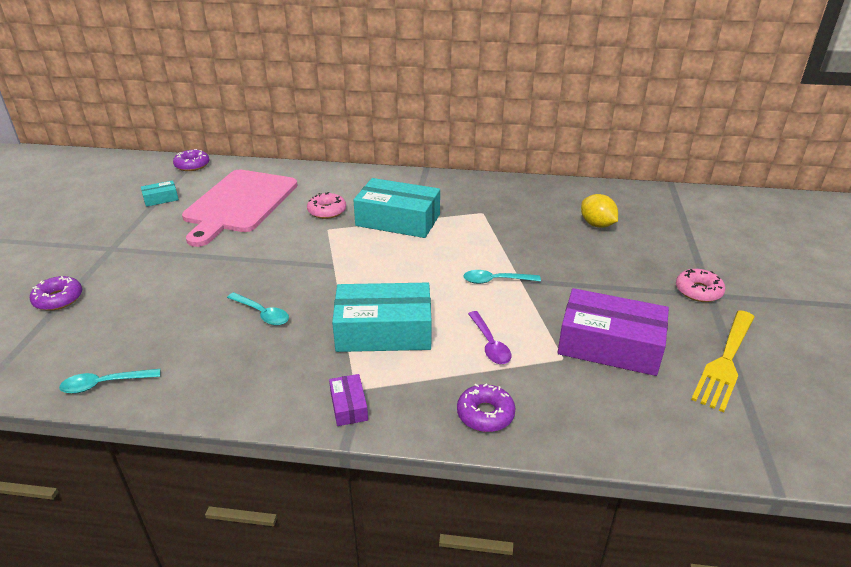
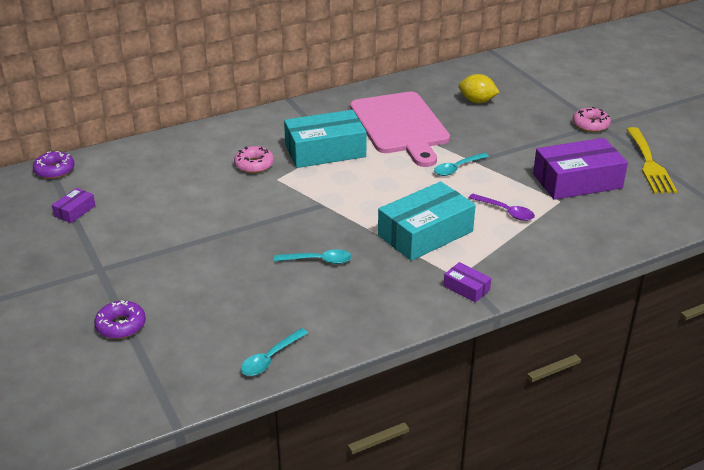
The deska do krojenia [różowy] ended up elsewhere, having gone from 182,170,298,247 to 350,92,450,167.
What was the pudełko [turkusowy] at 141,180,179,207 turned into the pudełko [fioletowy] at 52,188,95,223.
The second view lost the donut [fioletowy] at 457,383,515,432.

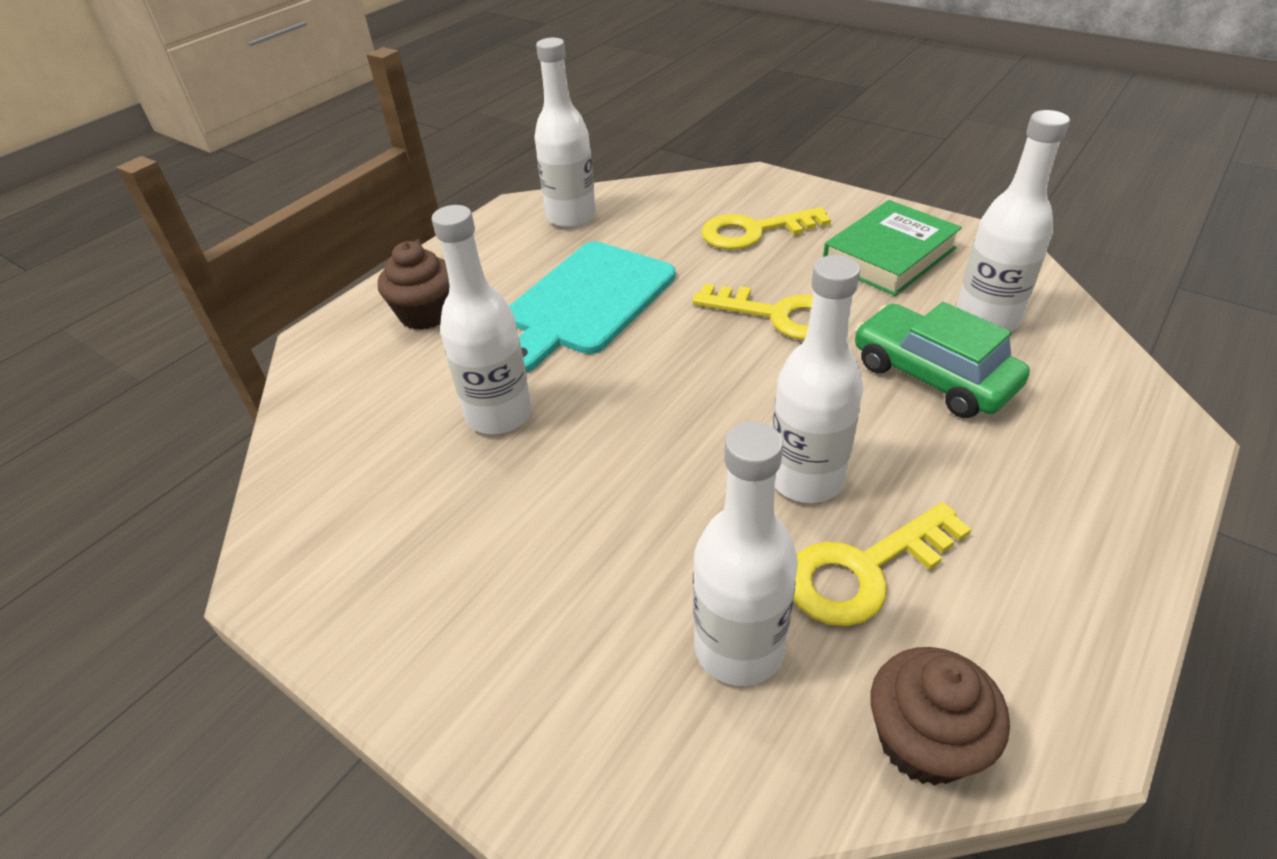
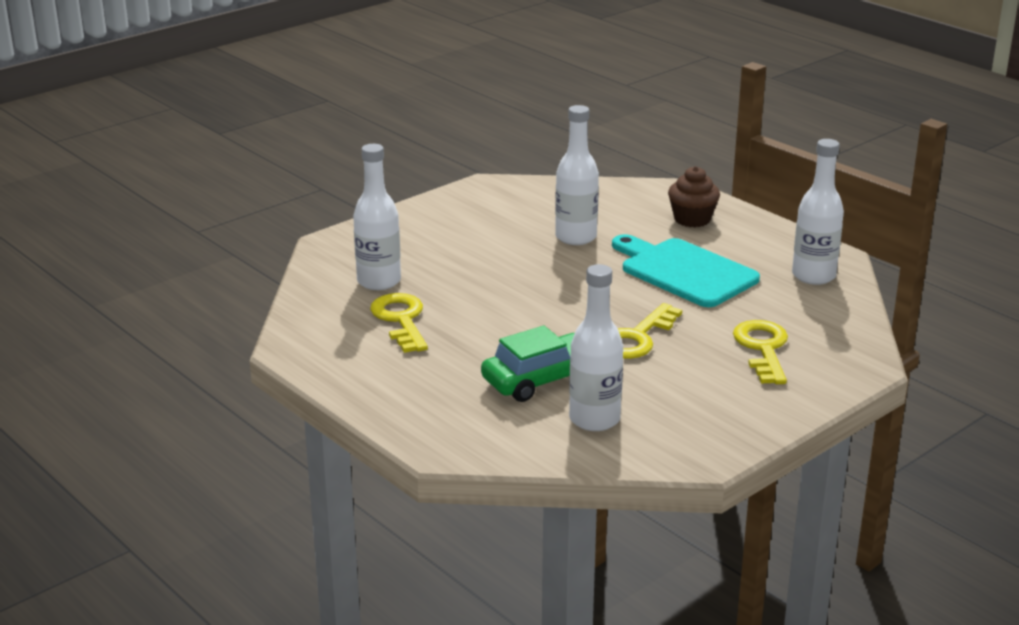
The second view lost the książka [zielony] at 823,200,962,296.
The second view lost the butelka [biały] at 772,255,863,503.
The second view lost the muffinka [brązowy] at 870,647,1010,785.

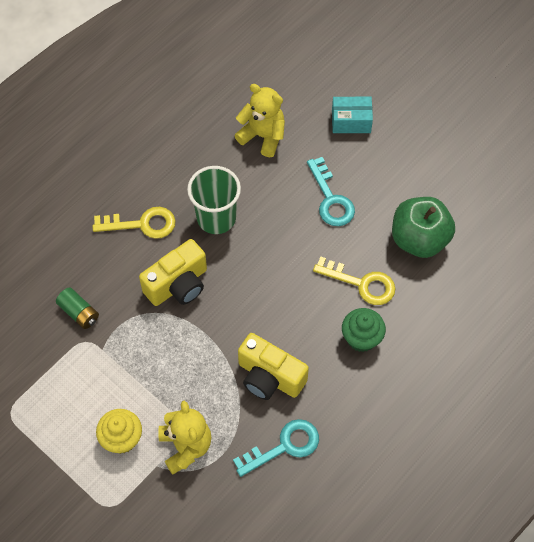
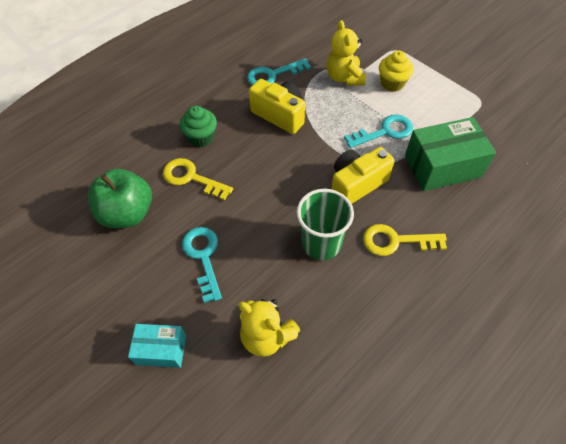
Where the bateria [zielony] stood at 56,287,99,329, the pudełko [zielony] came to stand at 405,117,496,191.
The second view gained the klucz [turkusowy] at 344,114,413,148.

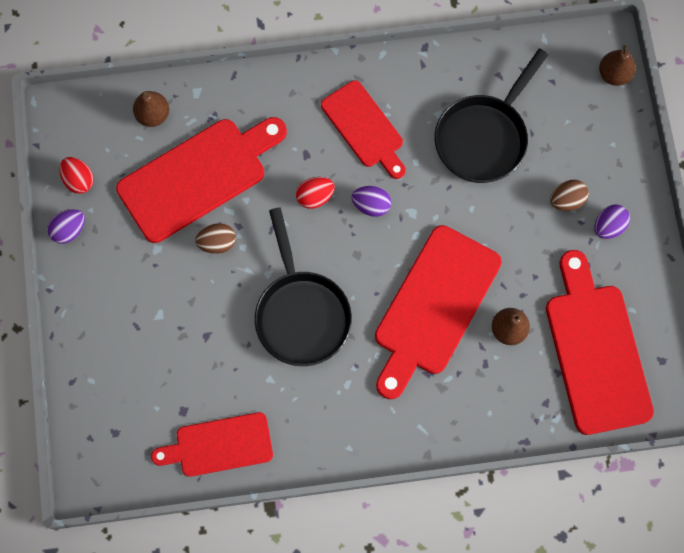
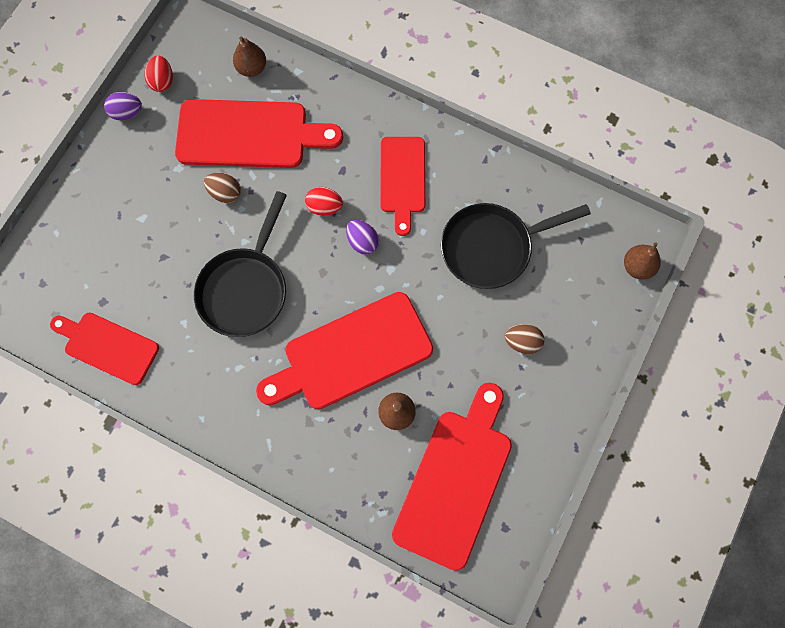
The second view lost the jajko [fioletowy] at 594,204,630,239.

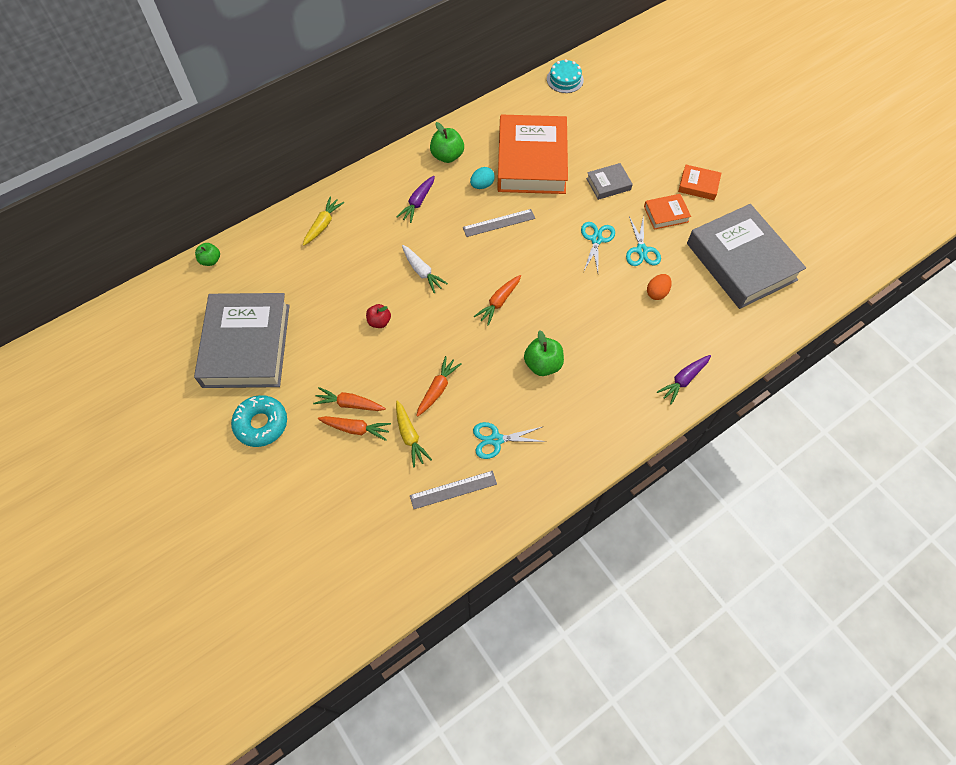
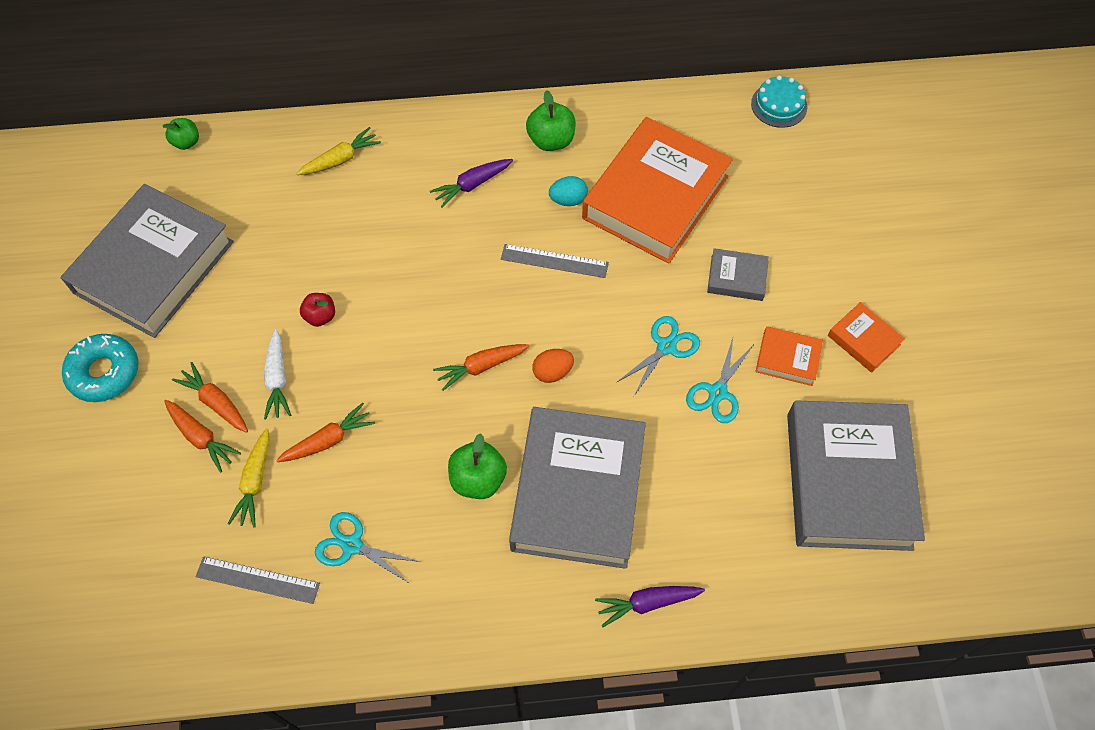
The marchewka [biały] ended up elsewhere, having gone from 402,245,448,293 to 264,329,291,419.
The jajko [pomarańczowy] ended up elsewhere, having gone from 647,274,672,300 to 532,349,574,383.
The second view gained the książka [szary] at 509,407,646,569.

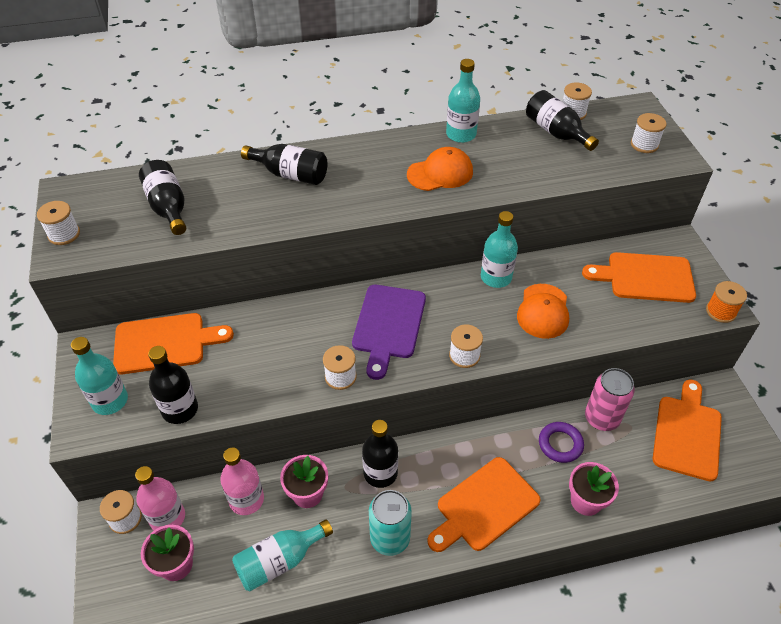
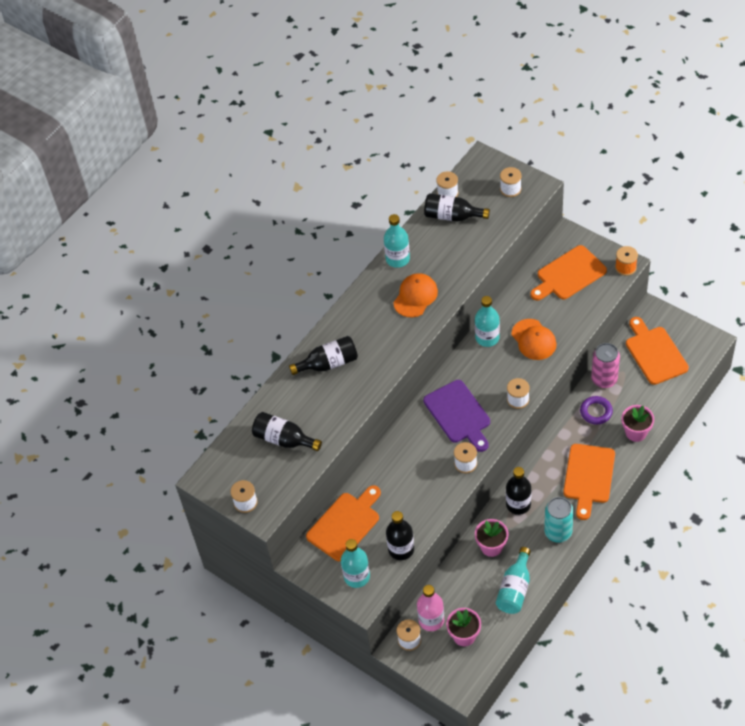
The second view lost the butelka [różowy] at 220,448,264,515.

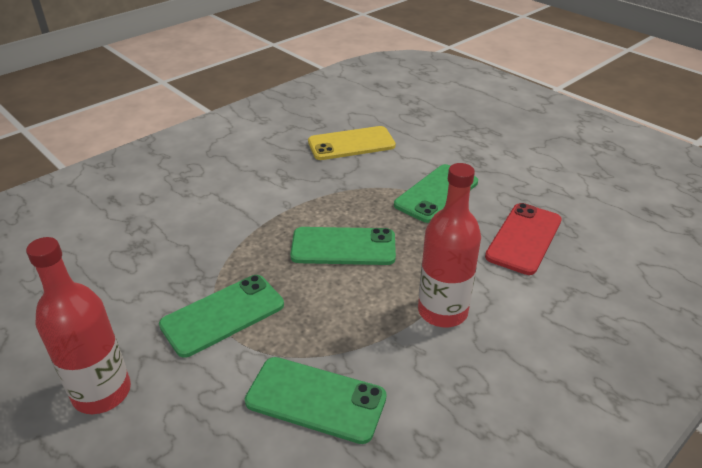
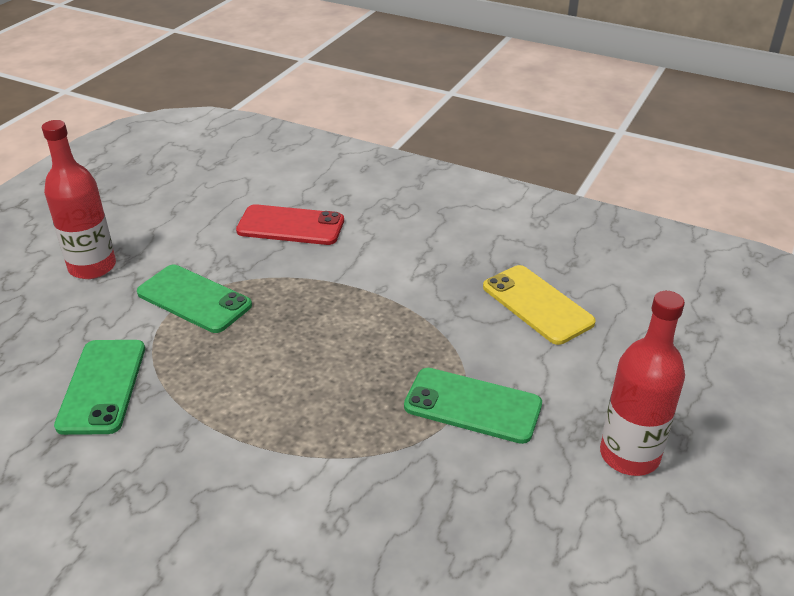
The butelka [czerwony] ended up elsewhere, having gone from 418,163,481,328 to 600,291,685,476.
The telefon [czerwony] ended up elsewhere, having gone from 485,203,562,275 to 236,204,344,245.
The second view lost the telefon [zielony] at 290,227,396,265.

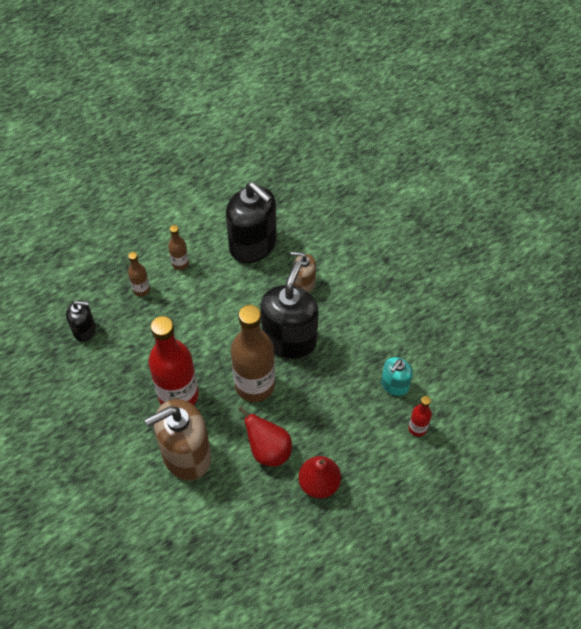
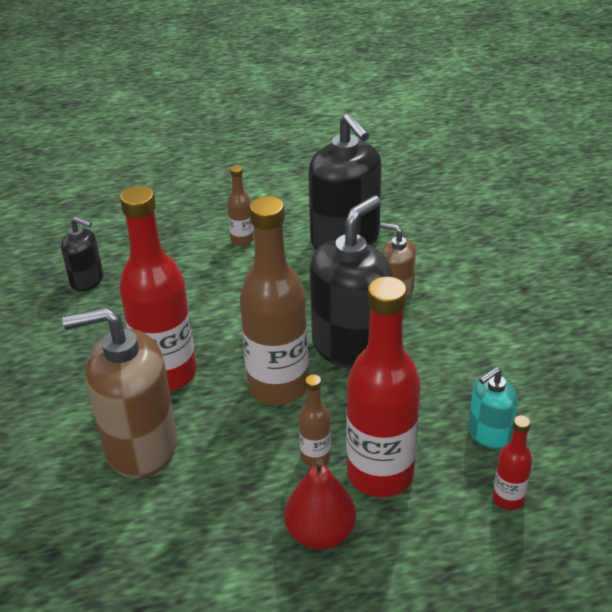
The butelka [brązowy] ended up elsewhere, having gone from 128,252,150,297 to 299,374,331,467.
The second view lost the gruszka [czerwony] at 239,406,292,467.
The second view gained the butelka [czerwony] at 346,276,421,497.

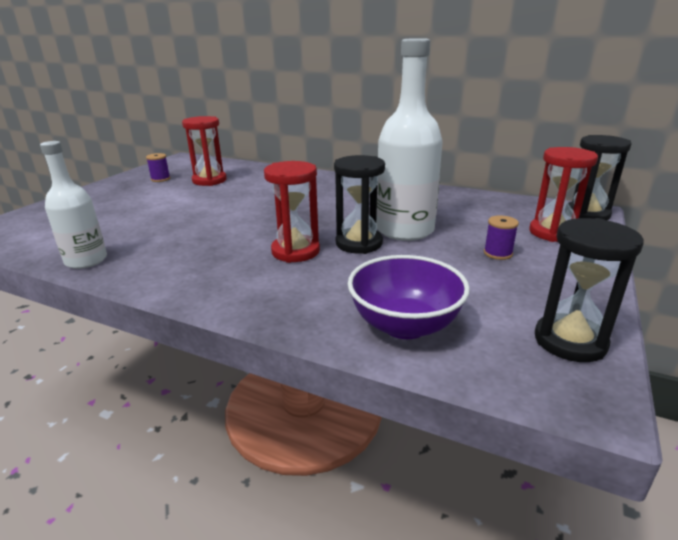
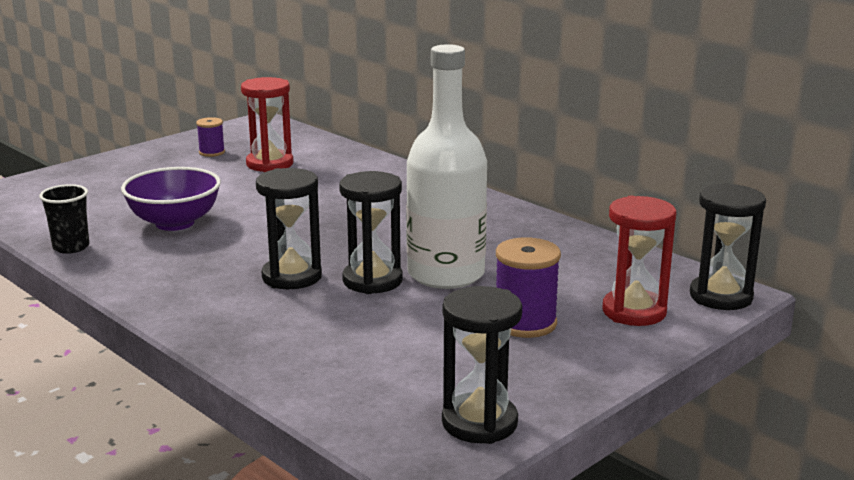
Where the butelka [biały] stood at 40,141,107,269, the szklanka [czarny] came to stand at 39,184,89,254.
What was the klepsydra [czerwony] at 264,161,320,263 turned into the klepsydra [czarny] at 256,168,322,289.
The size of the szpulka [fioletowy] at 484,215,519,260 changed by a factor of 1.72.
The miska [fioletowy] ended up elsewhere, having gone from 348,255,470,339 to 121,167,221,231.

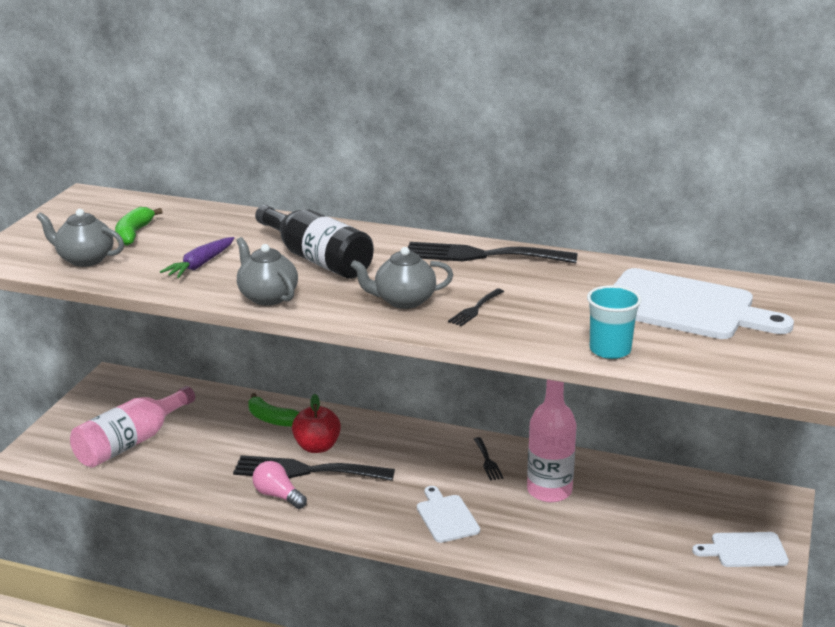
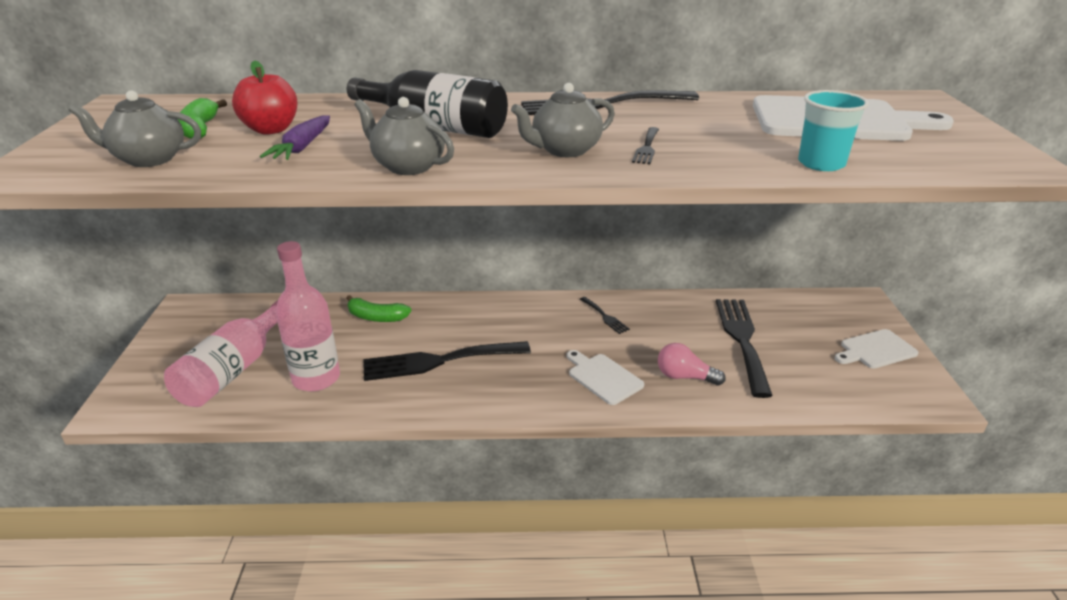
The butelka [różowy] ended up elsewhere, having gone from 527,380,577,502 to 276,241,340,391.
The jabłko [czerwony] ended up elsewhere, having gone from 292,394,341,453 to 232,60,297,135.
The żarówka [różowy] ended up elsewhere, having gone from 252,461,307,509 to 658,343,726,386.
The second view gained the widelec [czarny] at 716,299,773,398.

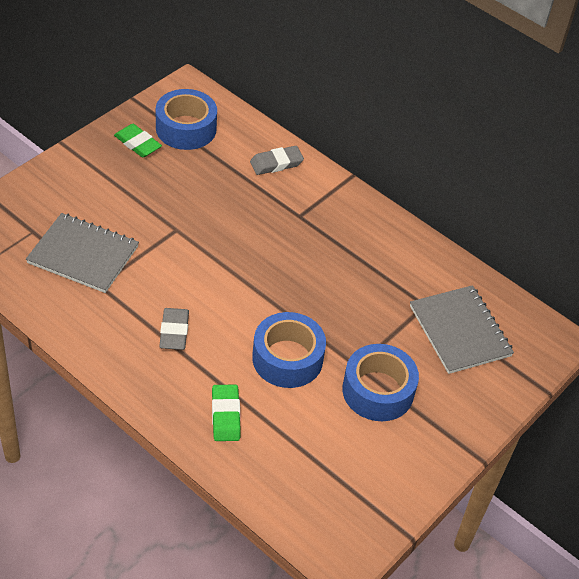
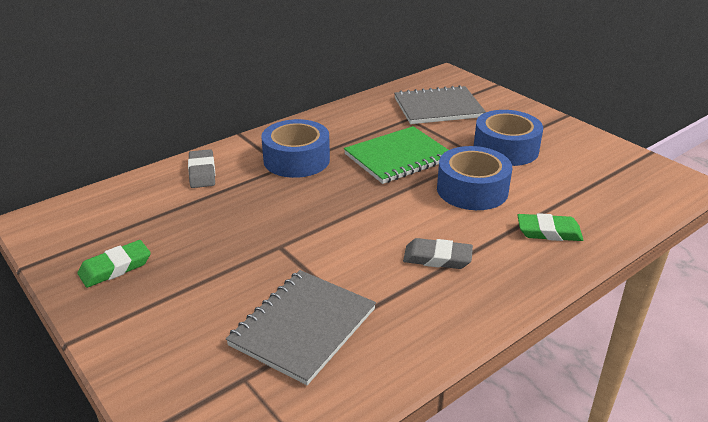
The taśma klejąca [niebieski] ended up elsewhere, having gone from 156,89,217,150 to 261,119,330,178.
The second view gained the zeszyt [zielony] at 344,126,448,184.

